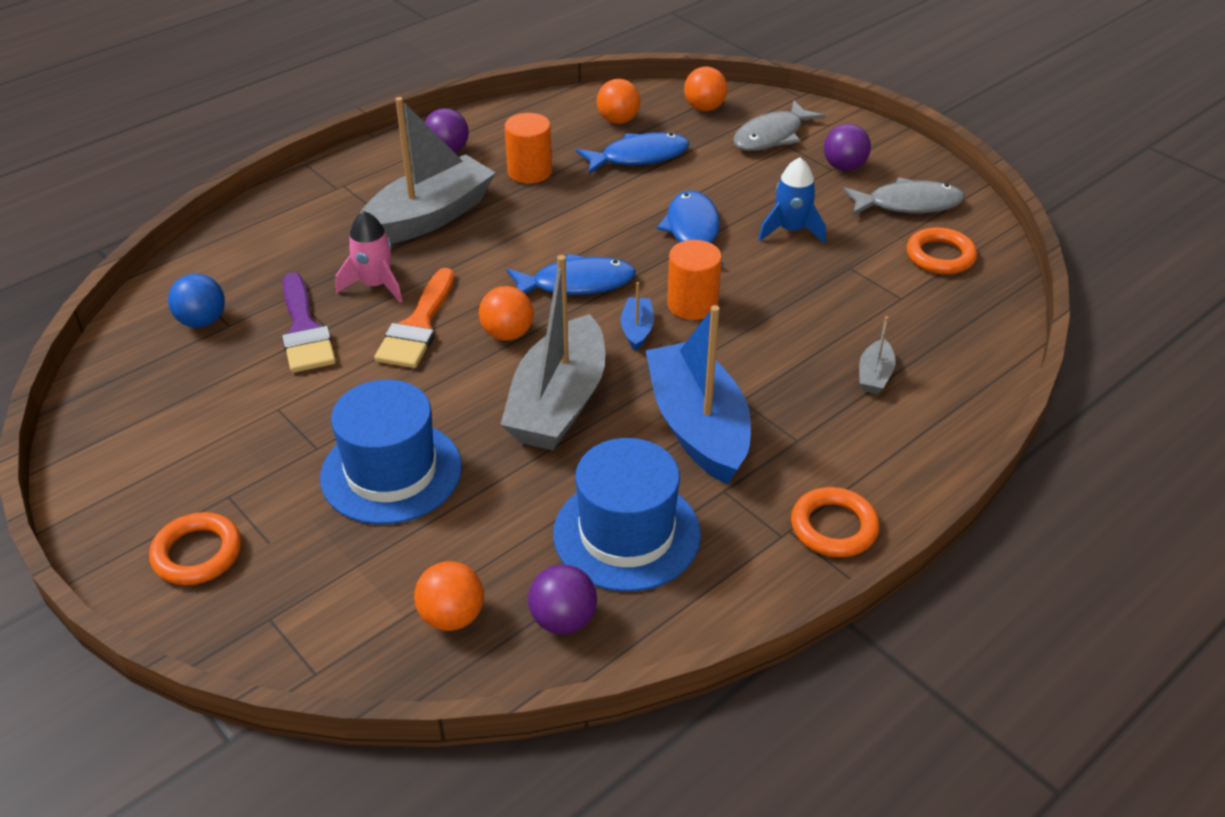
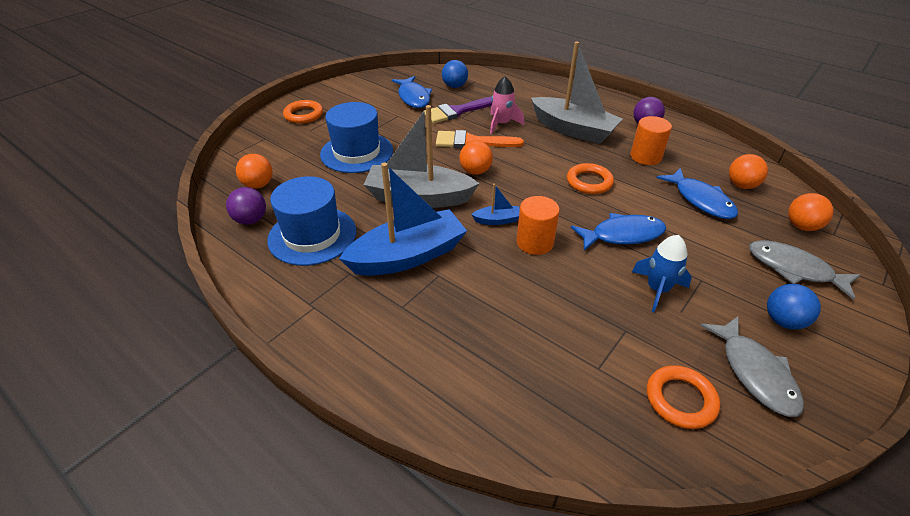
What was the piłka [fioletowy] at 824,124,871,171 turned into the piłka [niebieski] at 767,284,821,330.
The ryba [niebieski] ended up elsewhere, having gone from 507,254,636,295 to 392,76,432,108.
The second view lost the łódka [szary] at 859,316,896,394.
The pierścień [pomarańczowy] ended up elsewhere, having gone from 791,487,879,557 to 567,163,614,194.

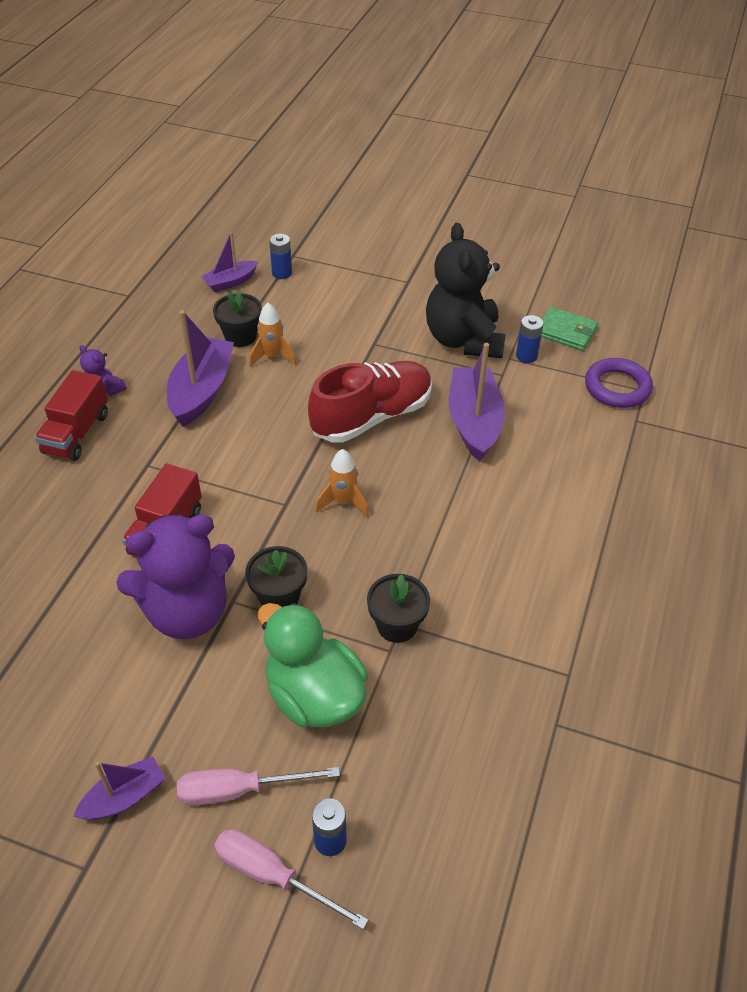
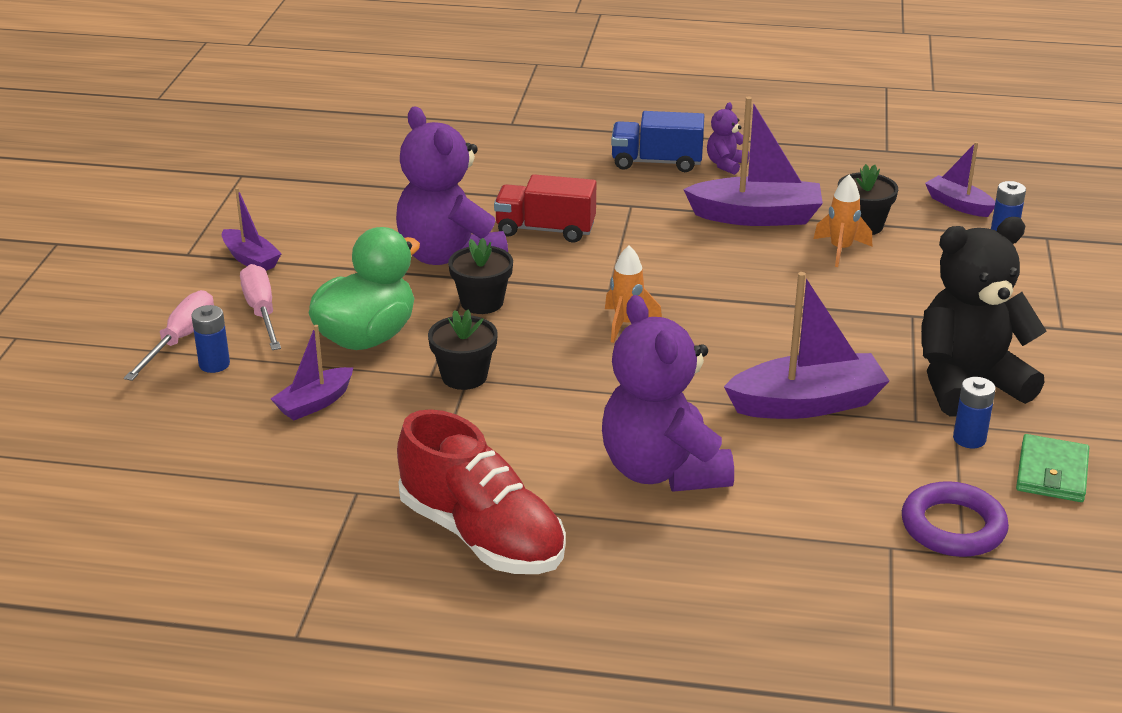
The but [czerwony] ended up elsewhere, having gone from 308,361,432,443 to 397,409,566,574.
What was the ciężarówka [czerwony] at 35,370,108,461 turned into the ciężarówka [niebieski] at 611,111,704,172.
The second view gained the miś [fioletowy] at 602,295,734,492.
The second view gained the łódka [fioletowy] at 271,325,353,421.

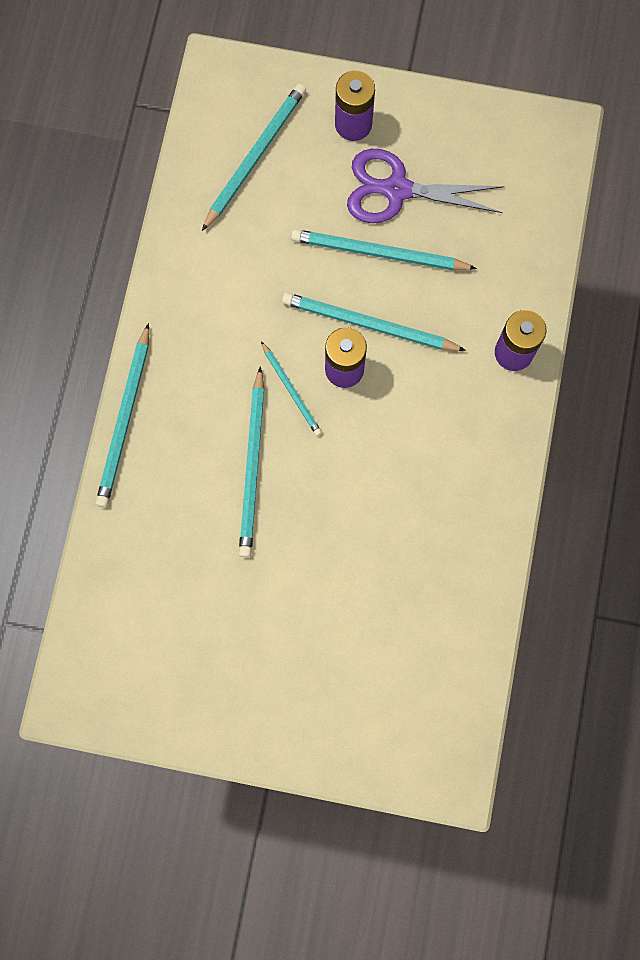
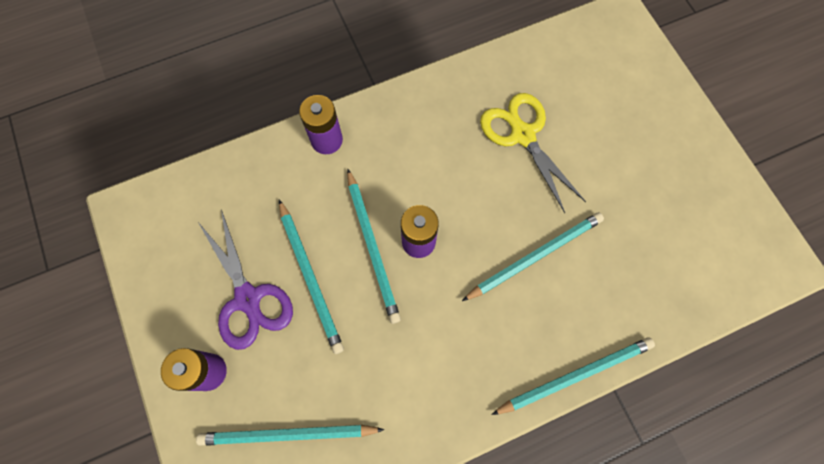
The second view lost the ołówek [turkusowy] at 261,341,322,436.
The second view gained the nożyczki [żółty] at 480,93,586,213.

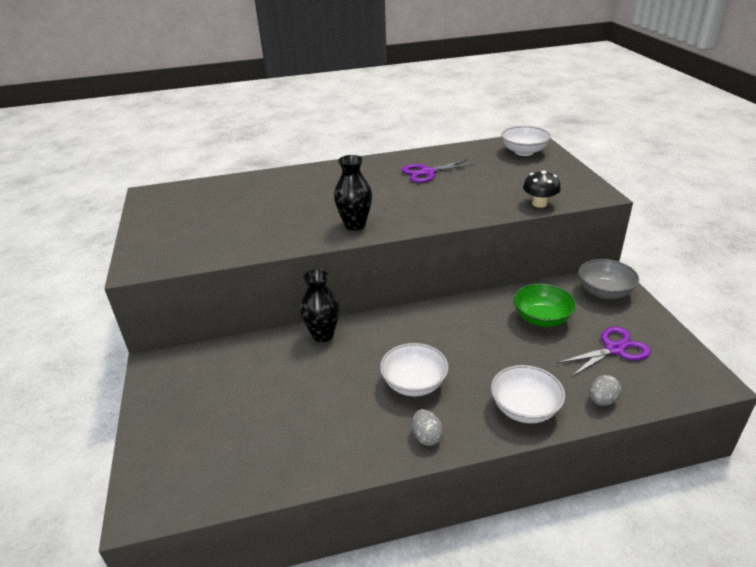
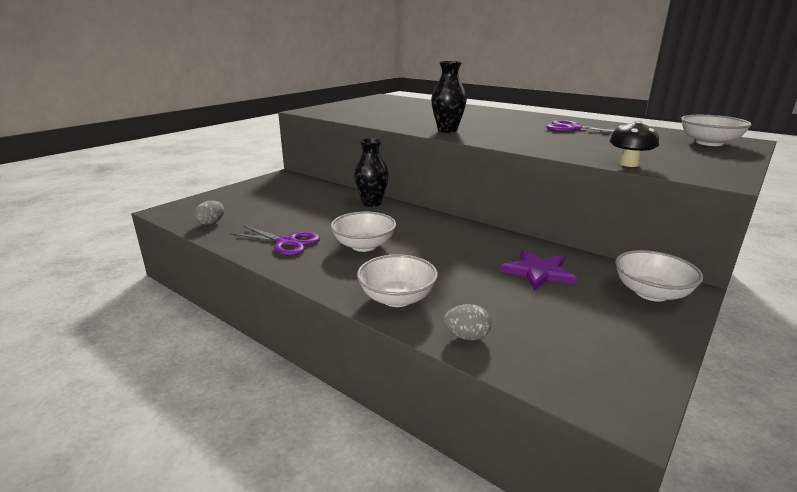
What was the miska [szary] at 578,259,639,299 turned into the miska [biały] at 615,250,703,302.
Where the miska [zielony] stood at 514,283,576,327, the gwiazda [fioletowy] came to stand at 500,249,577,290.
The nożyczki [fioletowy] ended up elsewhere, having gone from 557,327,651,377 to 230,225,320,256.
The jajko [szary] ended up elsewhere, having gone from 412,409,443,446 to 195,200,224,225.

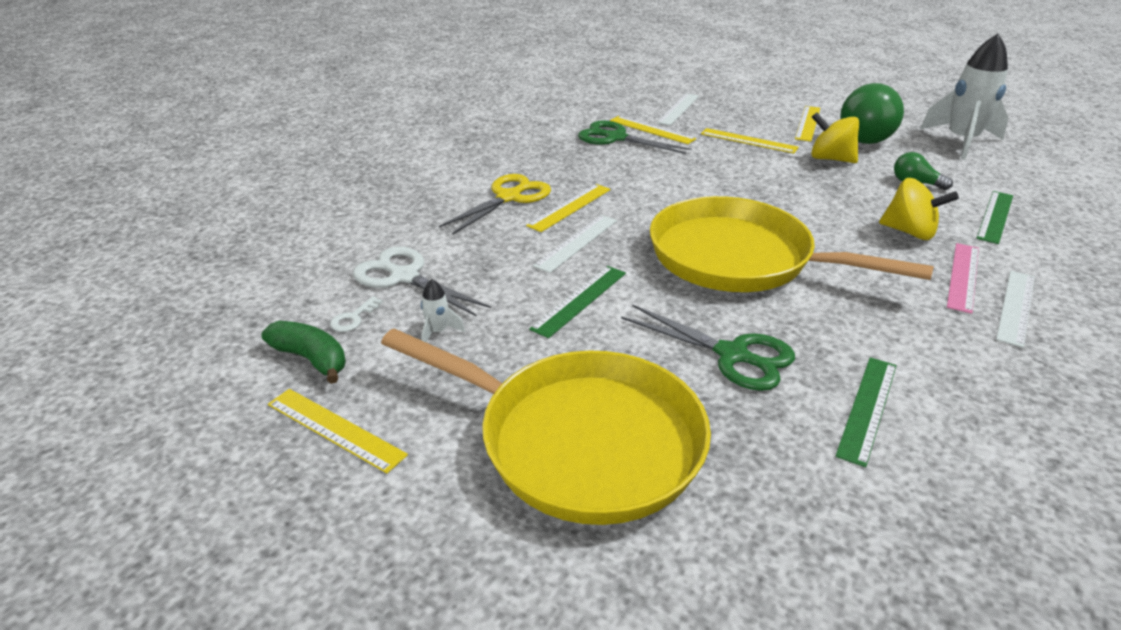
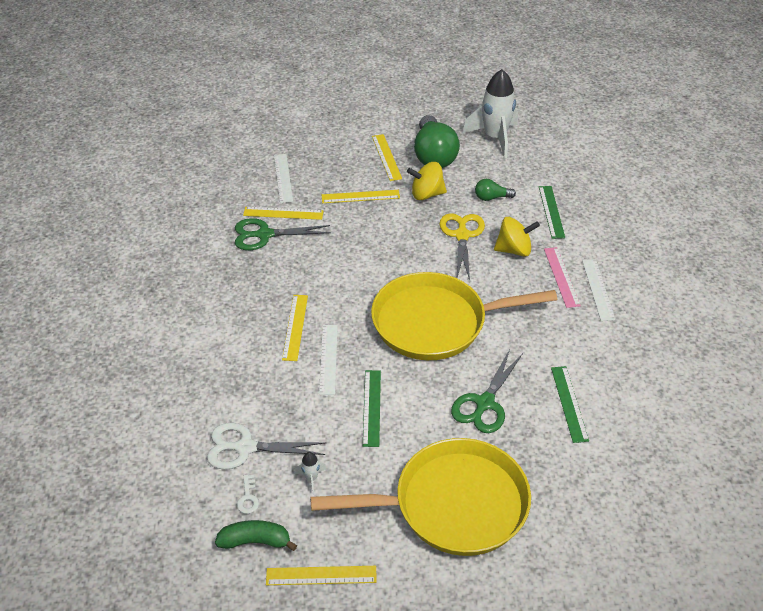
The nożyczki [żółty] ended up elsewhere, having gone from 439,174,551,235 to 440,213,485,280.
The nożyczki [zielony] at 621,304,795,391 ended up facing another way, 120 degrees clockwise from before.

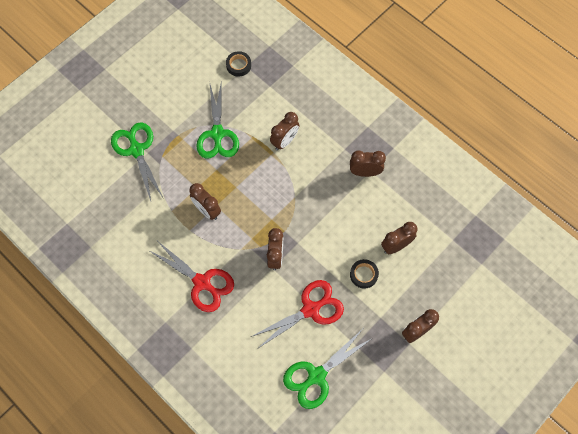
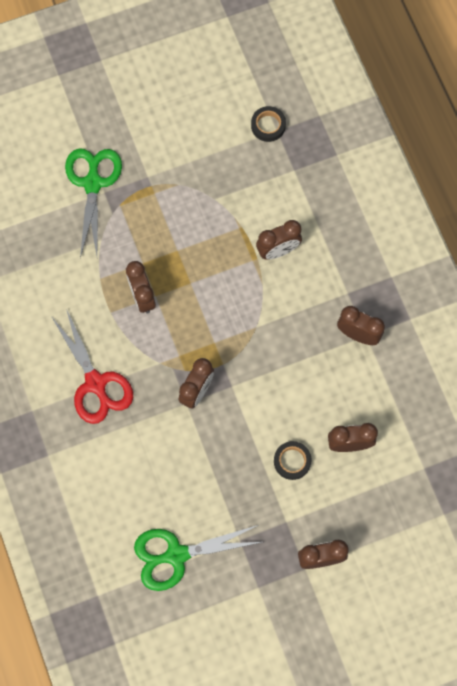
The second view lost the nożyczki [zielony] at 196,85,239,159.
The second view lost the nożyczki [czerwony] at 251,280,344,349.

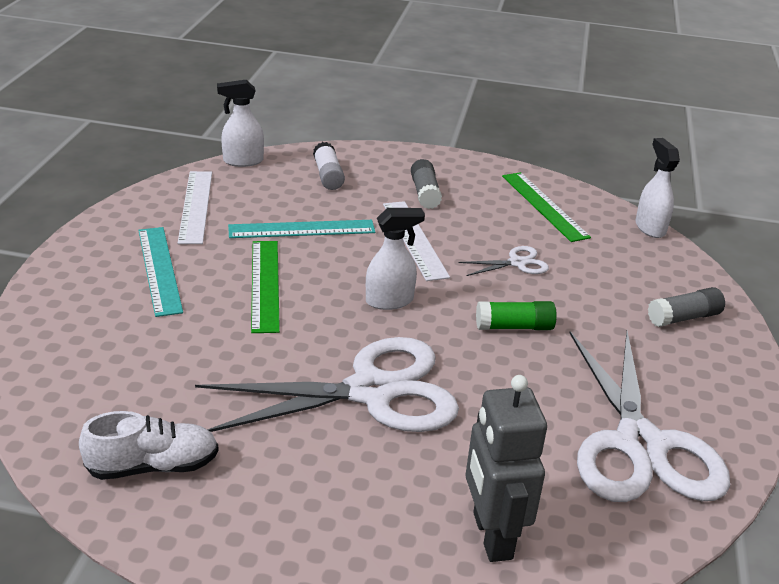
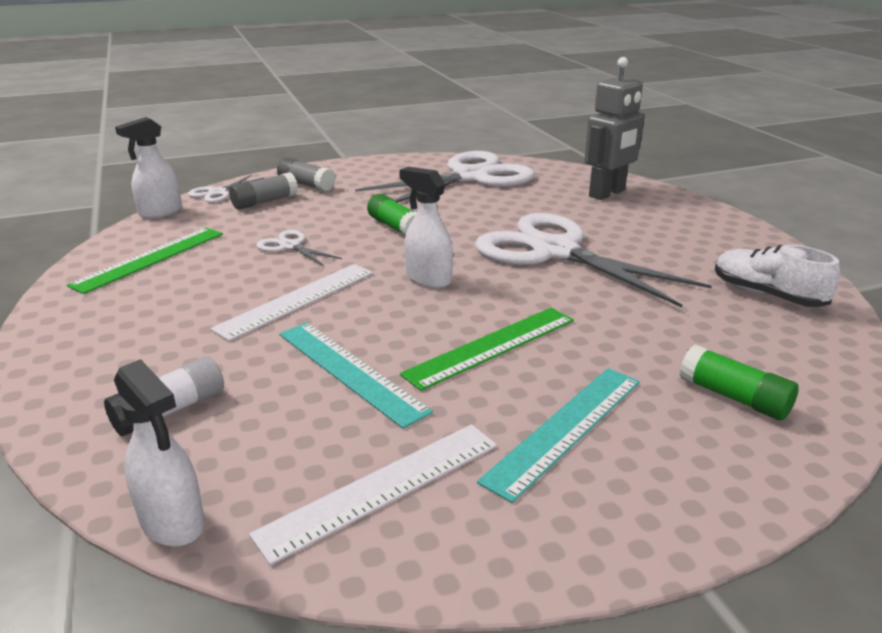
The klej w sztyfcie [szary] ended up elsewhere, having gone from 411,159,442,209 to 229,172,298,209.
The second view gained the nożyczki [biały] at 188,175,264,203.
The second view gained the klej w sztyfcie [zielony] at 680,345,799,420.

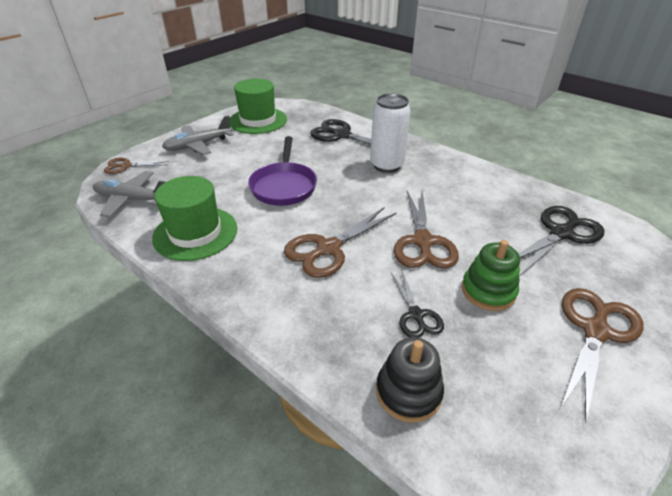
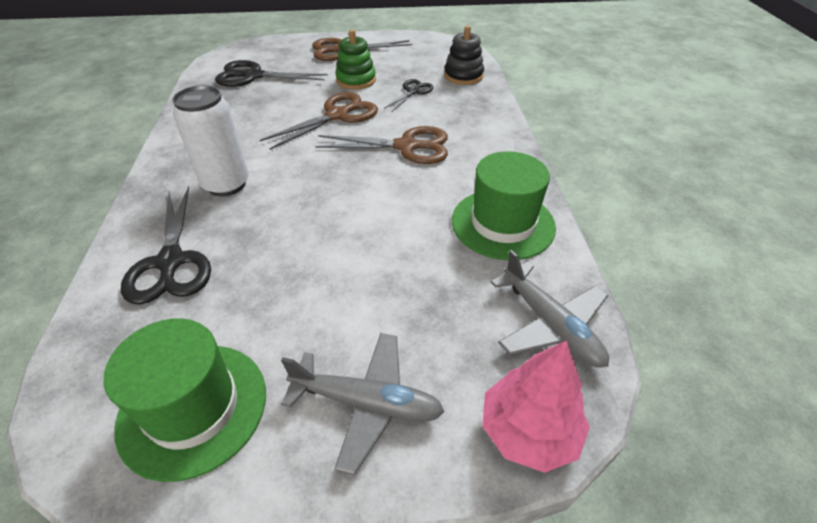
The second view lost the patelnia [fioletowy] at 248,136,317,206.
Where the nożyczki [brązowy] stood at 104,158,169,174, the drzewko [różowy] came to stand at 482,340,590,473.

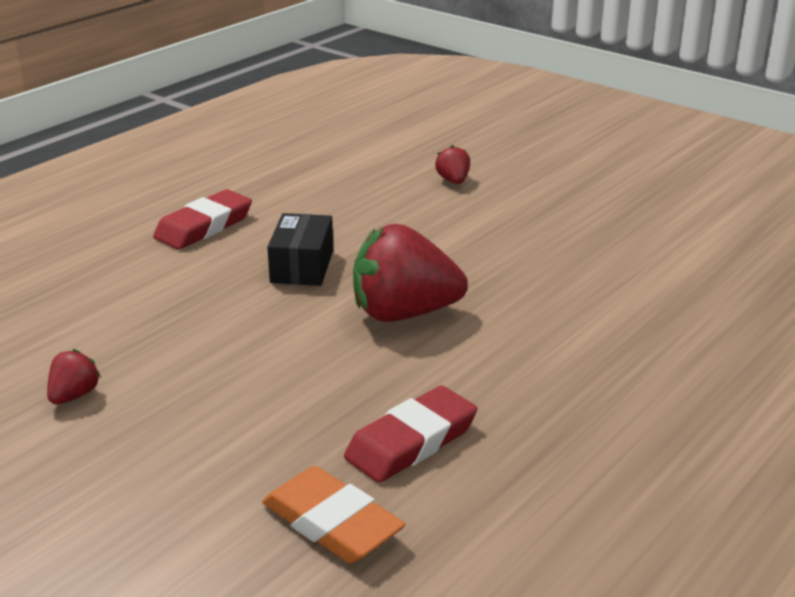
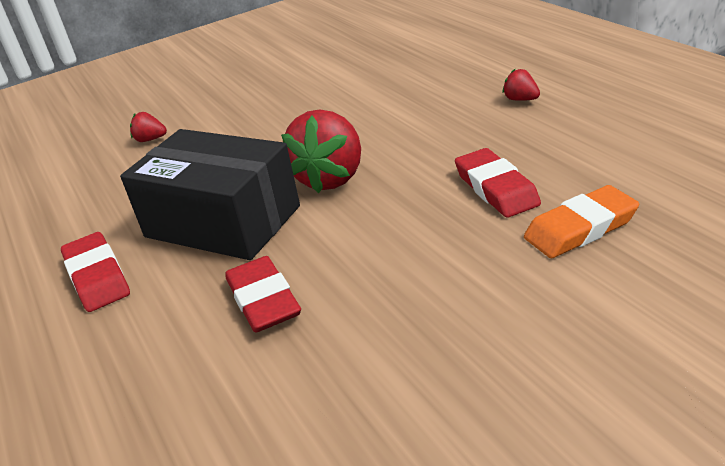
The size of the pudełko [czarny] at 267,213,333,286 changed by a factor of 1.98.
The truskawka [czerwony] ended up elsewhere, having gone from 47,349,101,404 to 503,69,540,101.
The second view gained the gumka do mazania [czerwony] at 225,256,301,333.

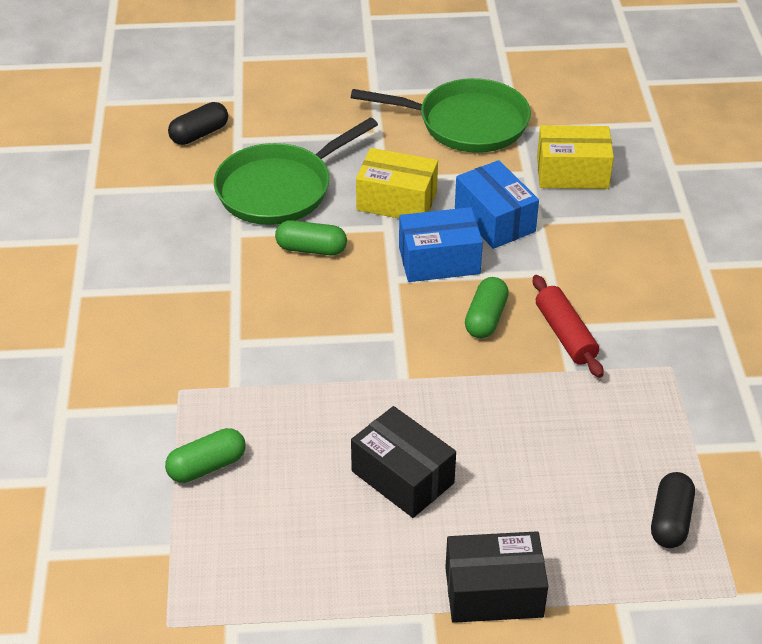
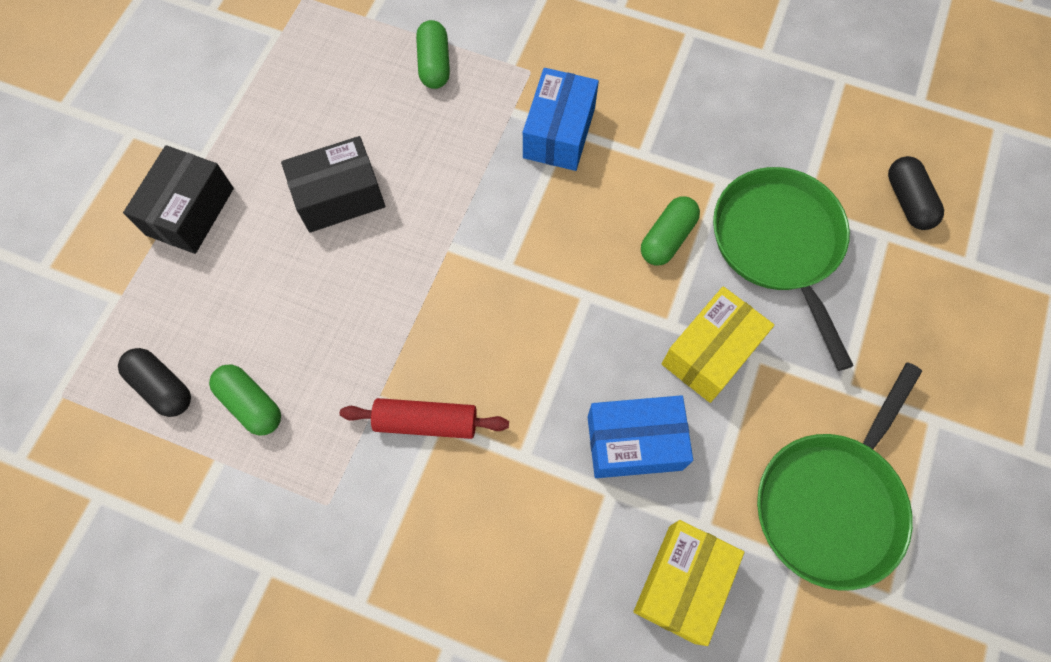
The pudełko [niebieski] ended up elsewhere, having gone from 399,207,483,282 to 523,68,599,171.
The kapsułka [zielony] ended up elsewhere, having gone from 465,277,509,338 to 209,364,281,436.

